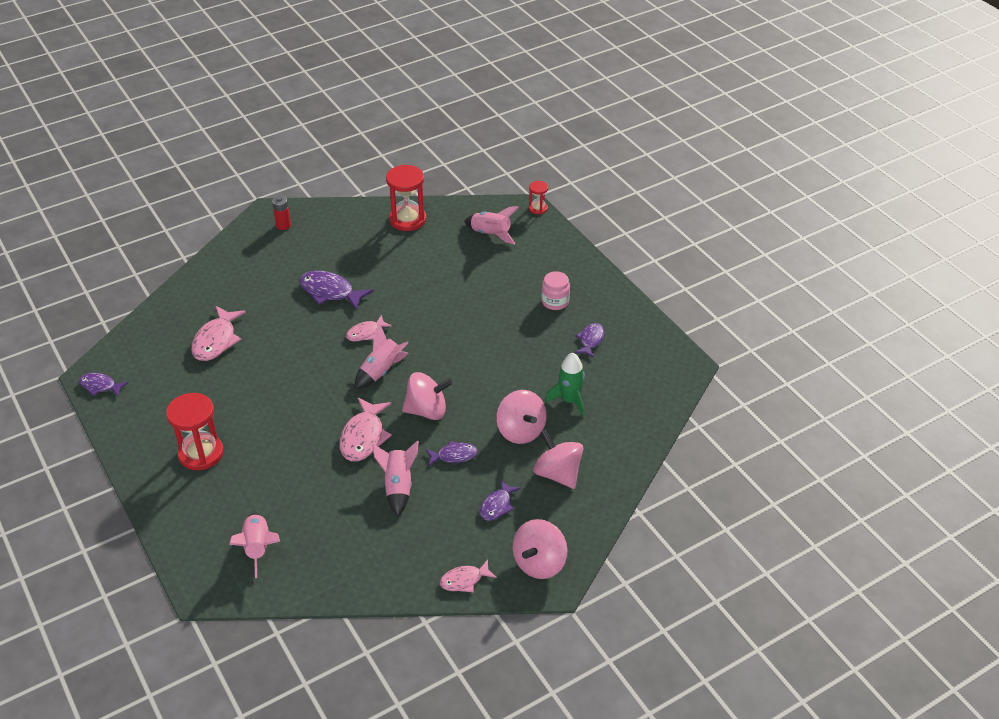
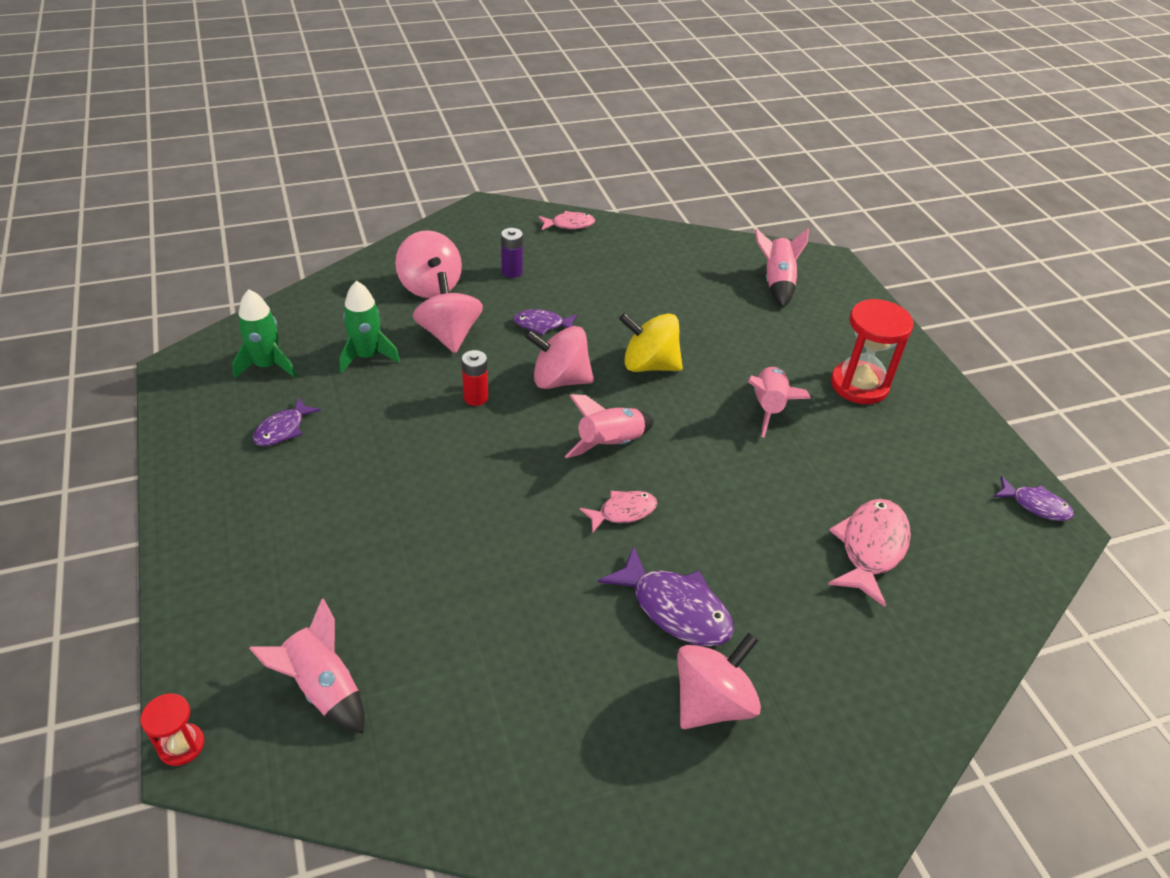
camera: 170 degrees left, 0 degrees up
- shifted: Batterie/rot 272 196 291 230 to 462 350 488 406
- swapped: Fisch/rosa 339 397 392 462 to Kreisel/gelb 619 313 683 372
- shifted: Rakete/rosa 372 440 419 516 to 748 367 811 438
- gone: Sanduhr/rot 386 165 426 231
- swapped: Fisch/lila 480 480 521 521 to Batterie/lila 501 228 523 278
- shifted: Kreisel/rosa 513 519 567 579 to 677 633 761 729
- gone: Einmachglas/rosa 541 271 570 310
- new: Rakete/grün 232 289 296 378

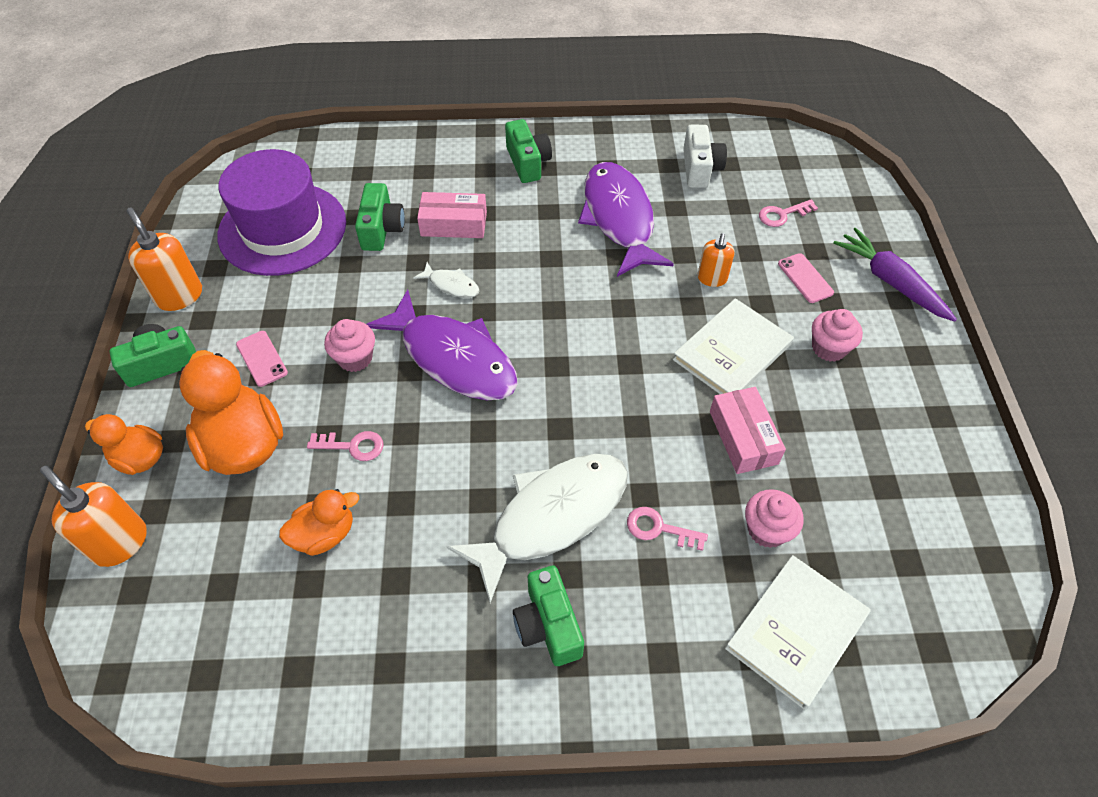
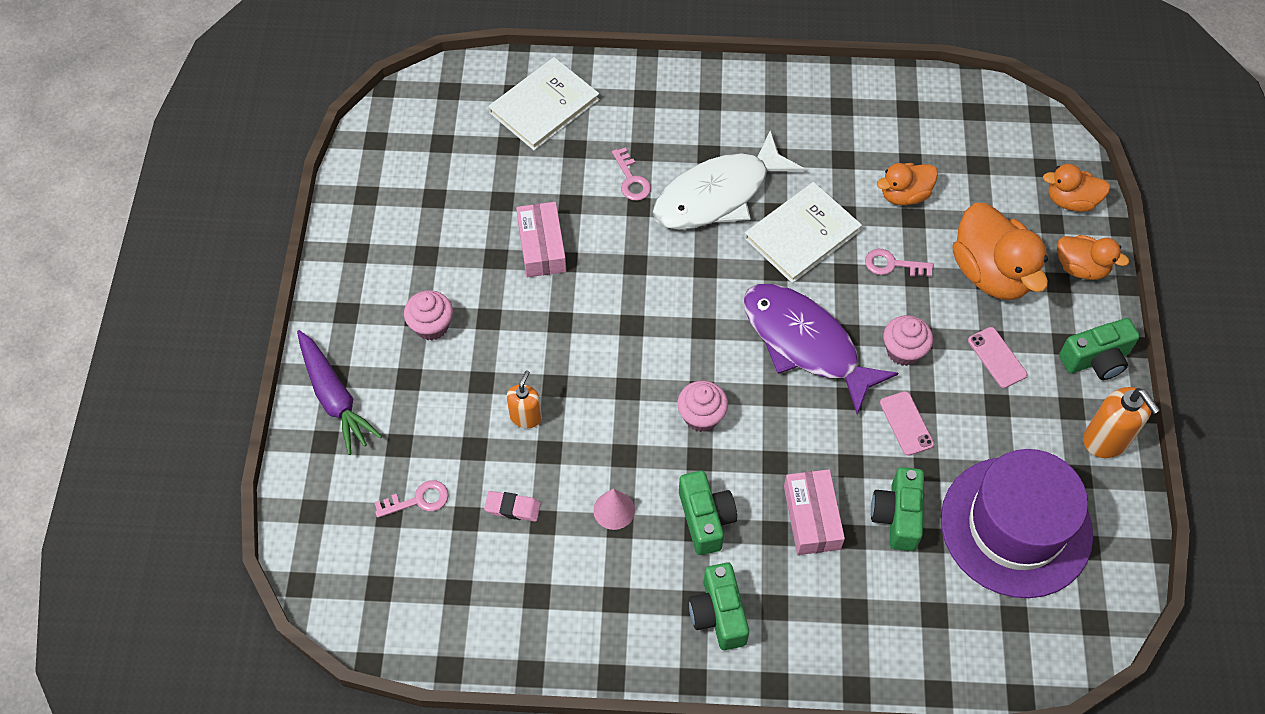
camera: 175 degrees left, 5 degrees up
- swapped: Seifenspender/orange 40 466 147 567 to Ente/orange 1043 164 1110 212
- gone: Fisch/weiß 413 262 480 298
- rotated: Schachtel/rosa 417 192 487 238 = 784 469 845 555 75 degrees clockwise
- shifted: Kamera/grün 513 565 584 666 to 679 471 737 555
- swapped: Fisch/lila 578 162 674 277 to Kegel/rosa 593 488 635 530
- rotated: Schlüssel/rosa 627 507 708 551 = 612 147 651 201 45 degrees clockwise
- shifted: Buch/weiß 673 298 794 394 to 744 182 862 283
- gone: Kamera/weiß 683 125 727 188
- shifted: Muffin/rosa 745 489 804 548 to 677 381 728 432
- shifted: Handy/rosa 778 253 834 303 to 880 391 934 456
- new: Radiergummi/rosa 484 491 541 522

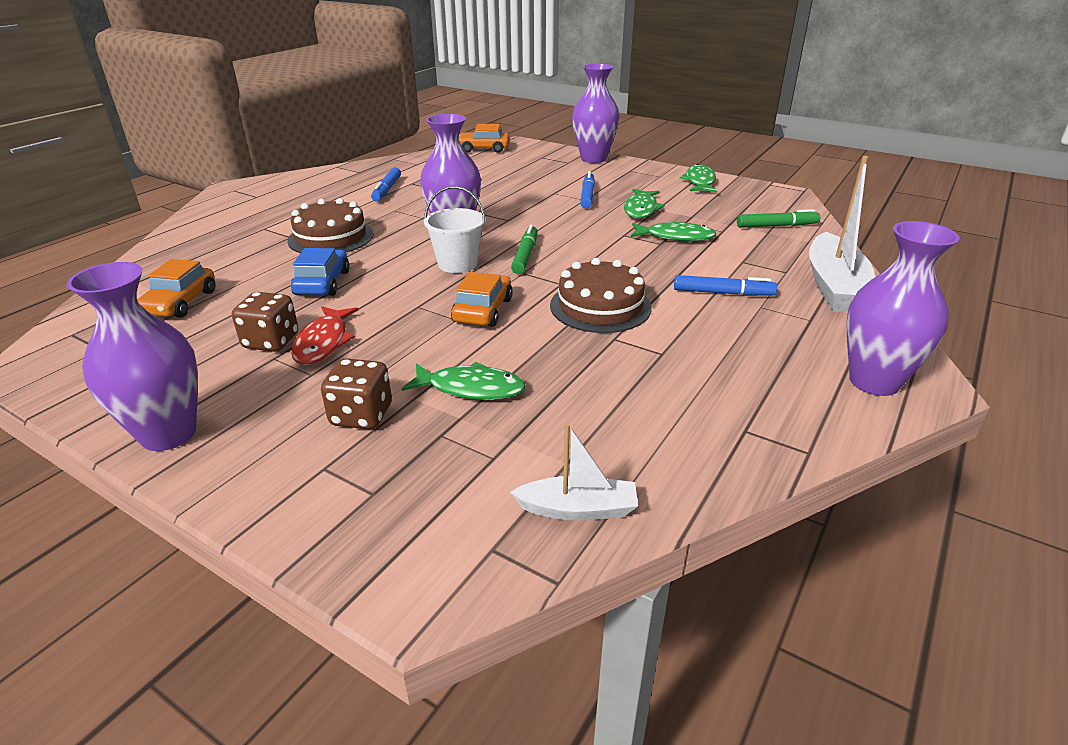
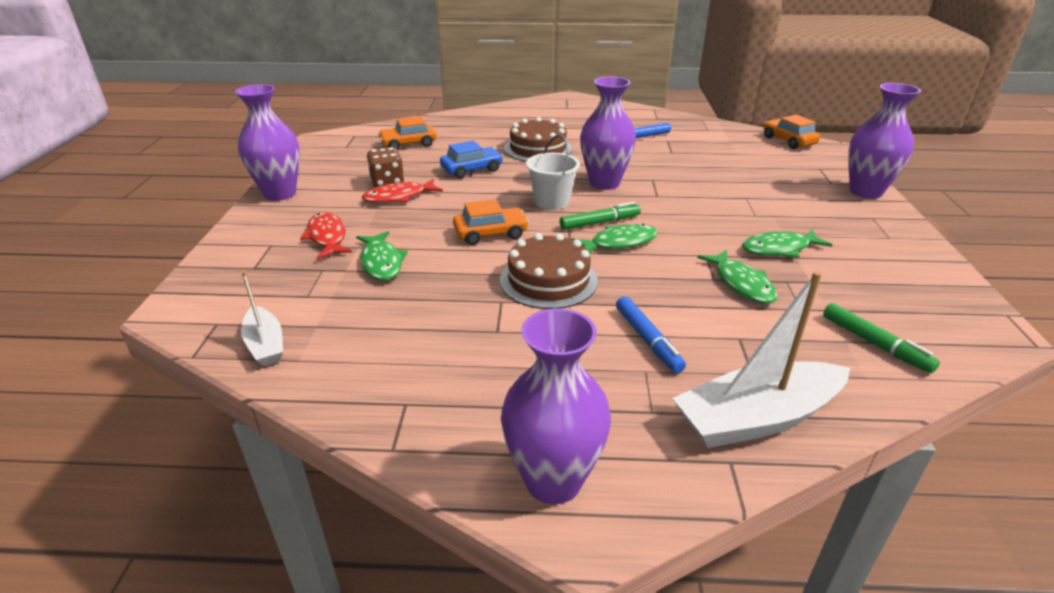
camera: 60 degrees right, 0 degrees up
- swapped: Spielwürfel/braun 321 358 392 429 to Fisch/rot 300 212 352 259
- gone: Filzstift/blau 580 171 595 208
- shifted: Fisch/grün 680 164 718 192 to 571 224 658 253

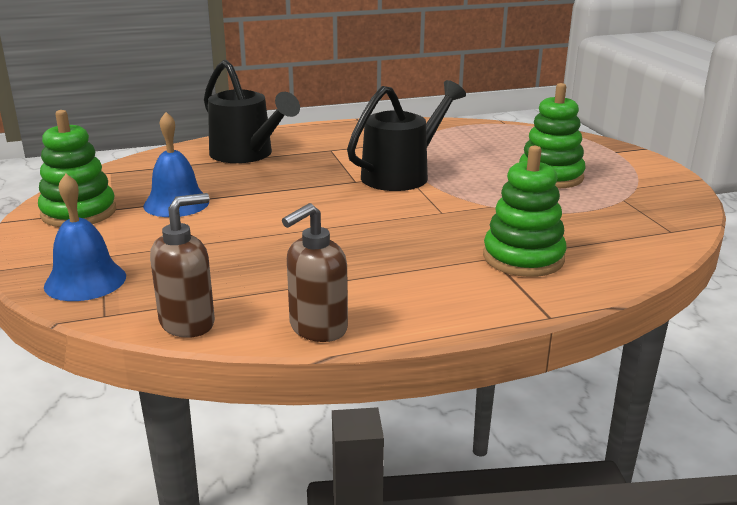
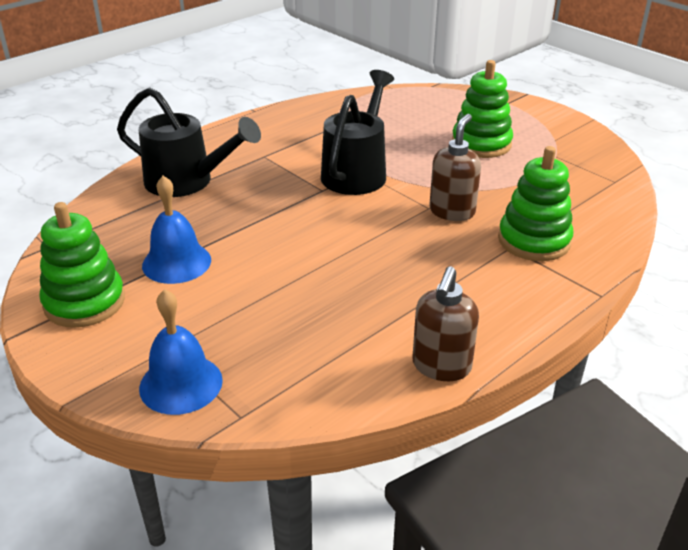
camera: 25 degrees left, 10 degrees up
- shifted: Seifenspender/braun 150 193 215 338 to 429 114 481 221

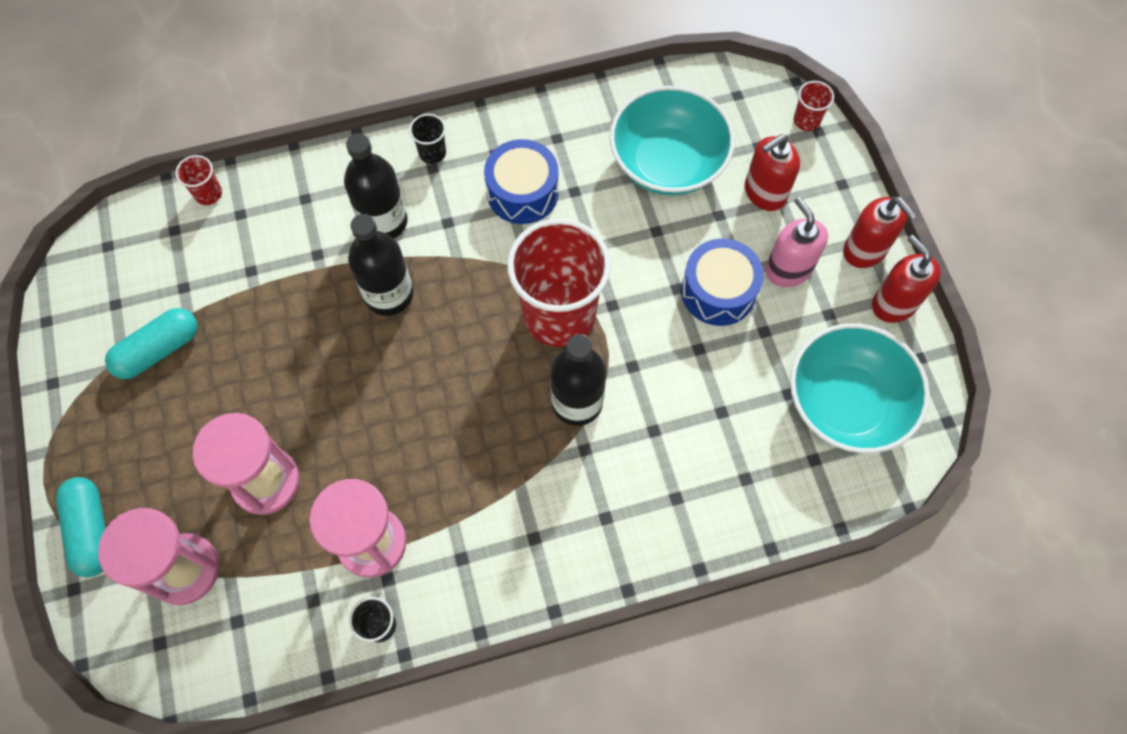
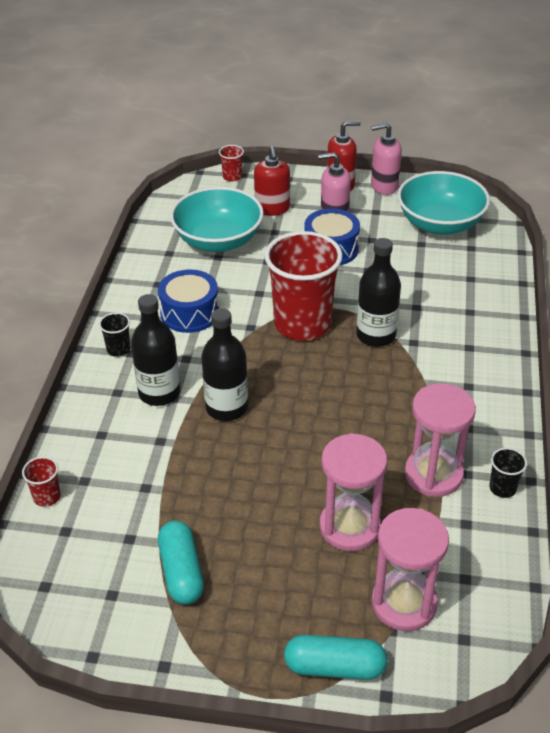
camera: 65 degrees left, 25 degrees down
- repainted: Seifenspender/rot 872 235 941 323 to Seifenspender/rosa 371 123 402 195

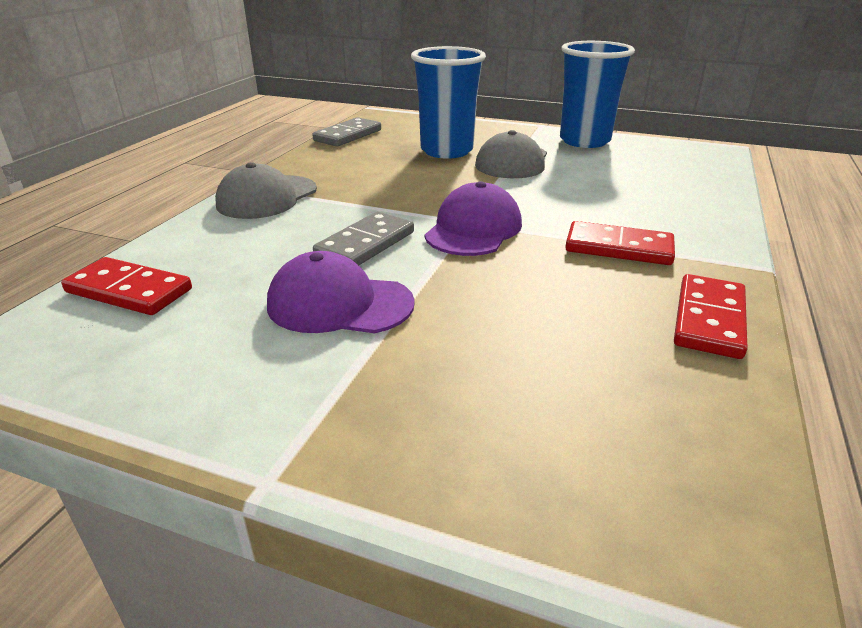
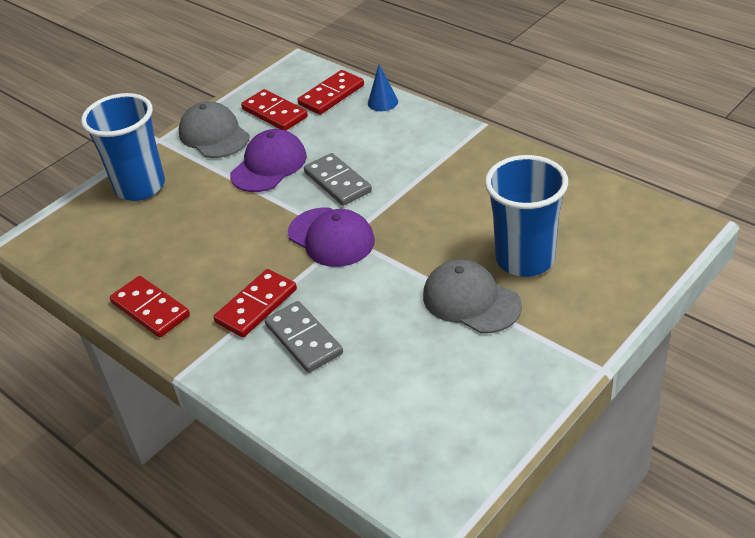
camera: 115 degrees right, 10 degrees up
- shifted: Kappe/grau 215 162 317 219 to 178 101 250 158
- shifted: Dominostein/grau 312 117 381 147 to 265 301 343 373
- shifted: Becher/blau 560 41 635 148 to 81 93 165 201
- new: Dominostein/rot 241 89 308 130
- new: Kegel/blau 368 65 398 111

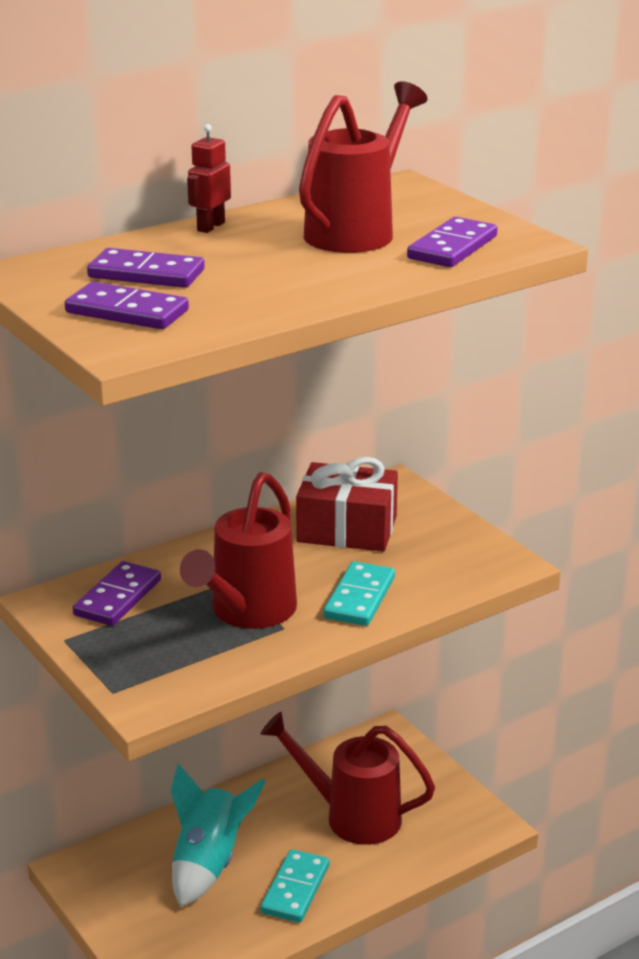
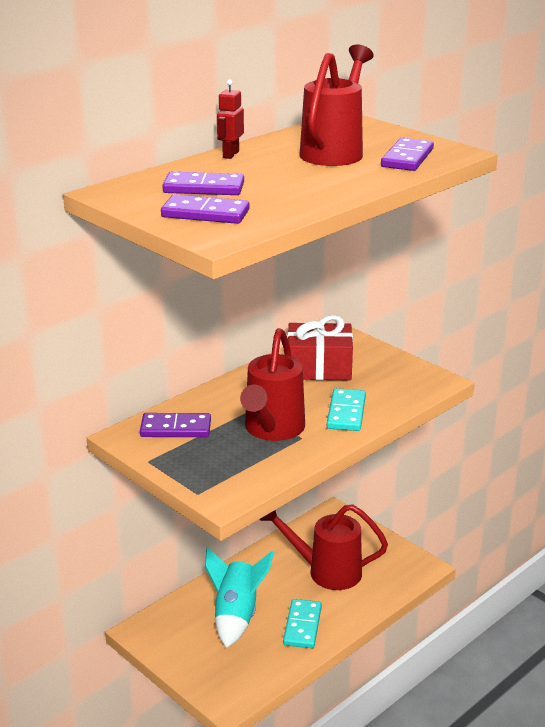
camera: 10 degrees left, 0 degrees up
- rotated: Dominostein/lila 73 561 161 626 = 140 413 211 437 75 degrees clockwise

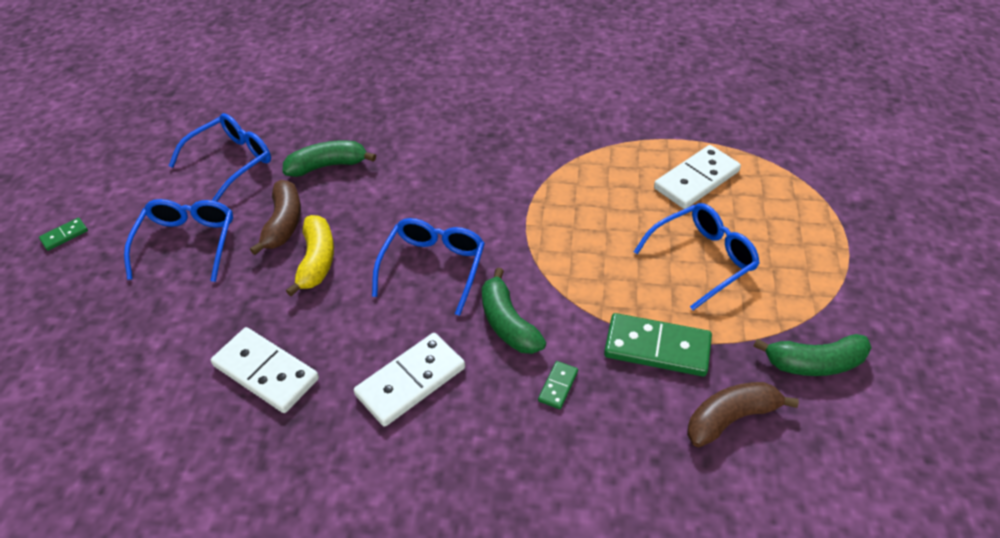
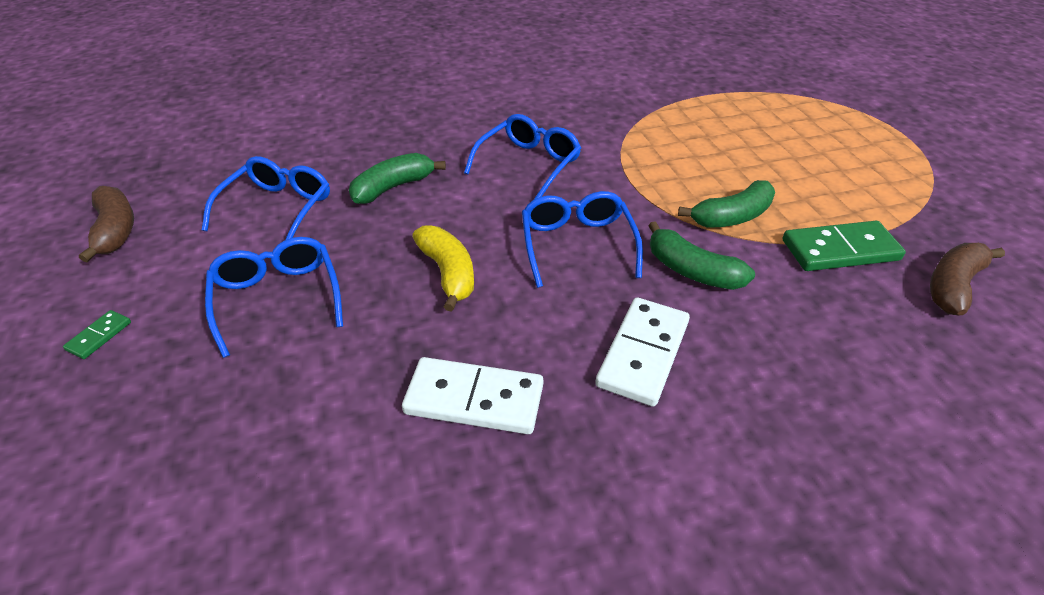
camera: 25 degrees left, 5 degrees down
- shifted: Banane/braun 250 180 301 255 to 79 186 134 262
- gone: Dominostein/grün 538 361 578 409
- shifted: Brille/blau 634 203 760 310 to 464 114 581 199
- gone: Dominostein/weiß 654 145 741 209
- shifted: Banane/grün 753 334 872 376 to 678 180 775 228

